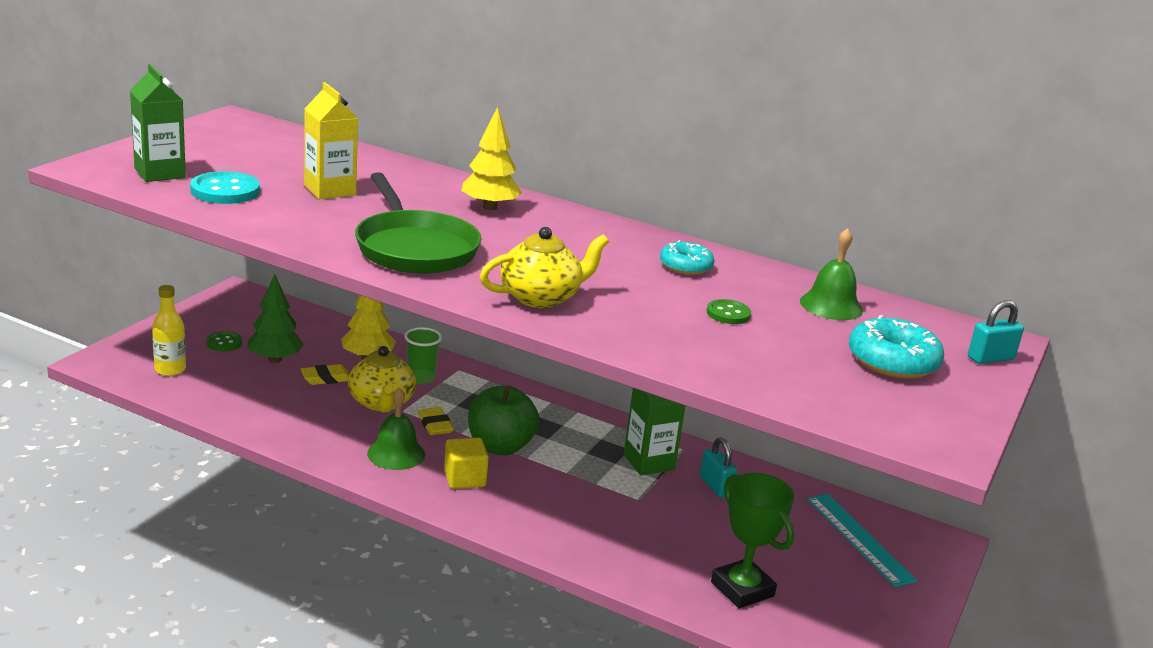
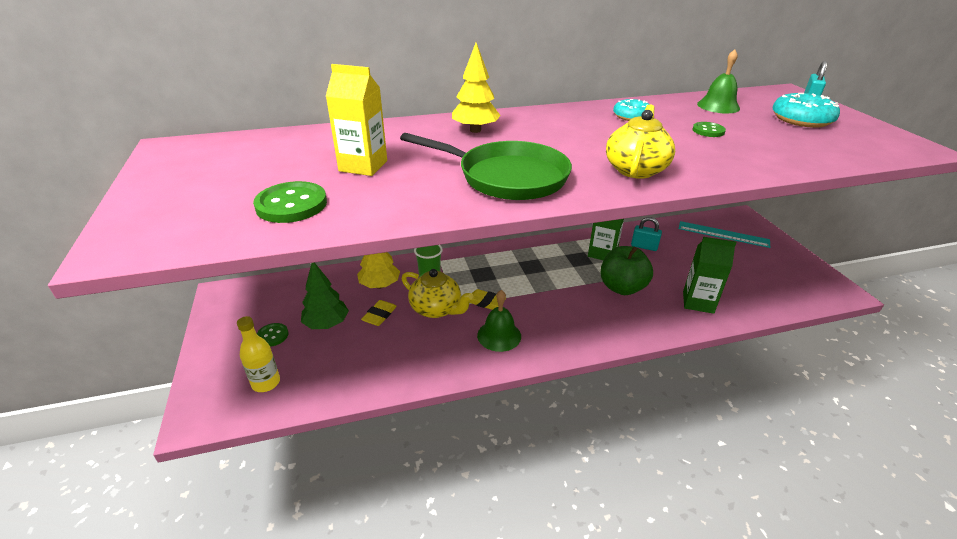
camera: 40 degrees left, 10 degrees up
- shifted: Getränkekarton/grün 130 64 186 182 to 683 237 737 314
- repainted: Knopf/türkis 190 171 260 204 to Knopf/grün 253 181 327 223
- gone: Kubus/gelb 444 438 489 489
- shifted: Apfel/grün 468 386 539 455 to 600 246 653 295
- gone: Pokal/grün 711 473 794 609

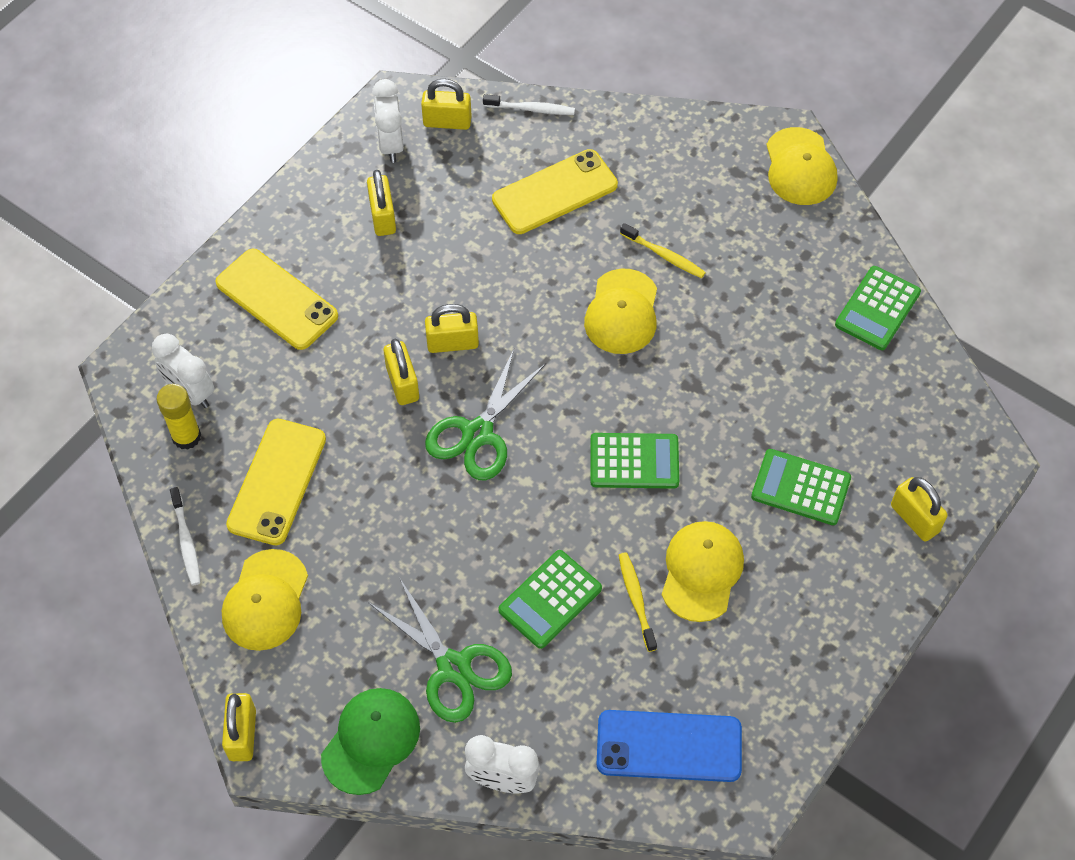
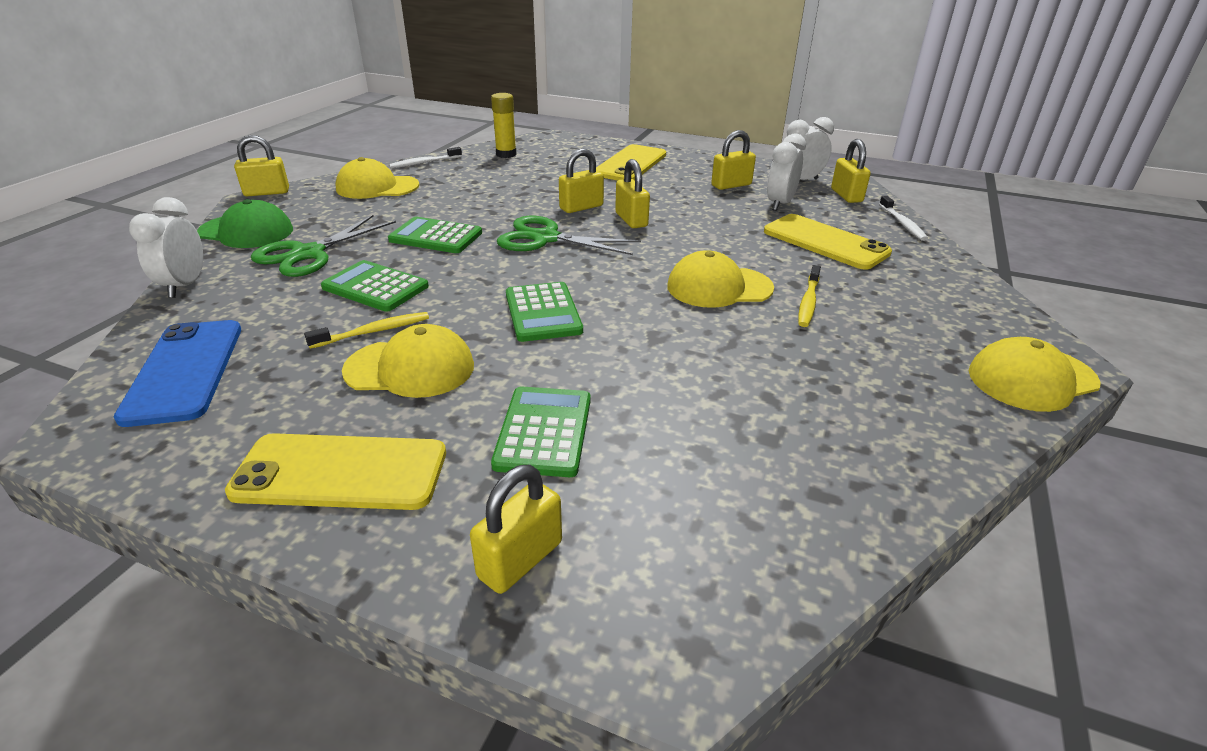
camera: 75 degrees right, 25 degrees down
- shifted: Wecker/weiß 152 333 214 408 to 767 133 806 211
- shifted: Handy/gelb 226 419 326 545 to 225 433 446 510
- shifted: Taschenrechner/grün 835 266 921 350 to 388 217 482 253

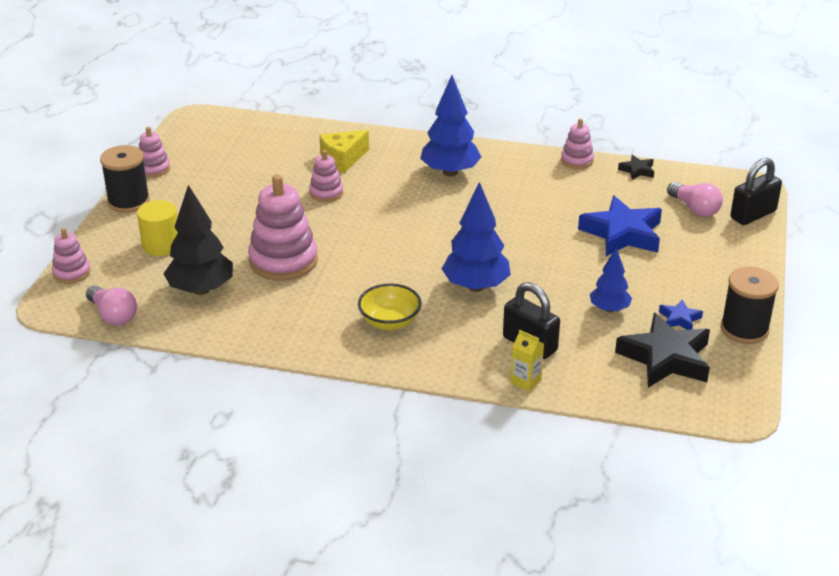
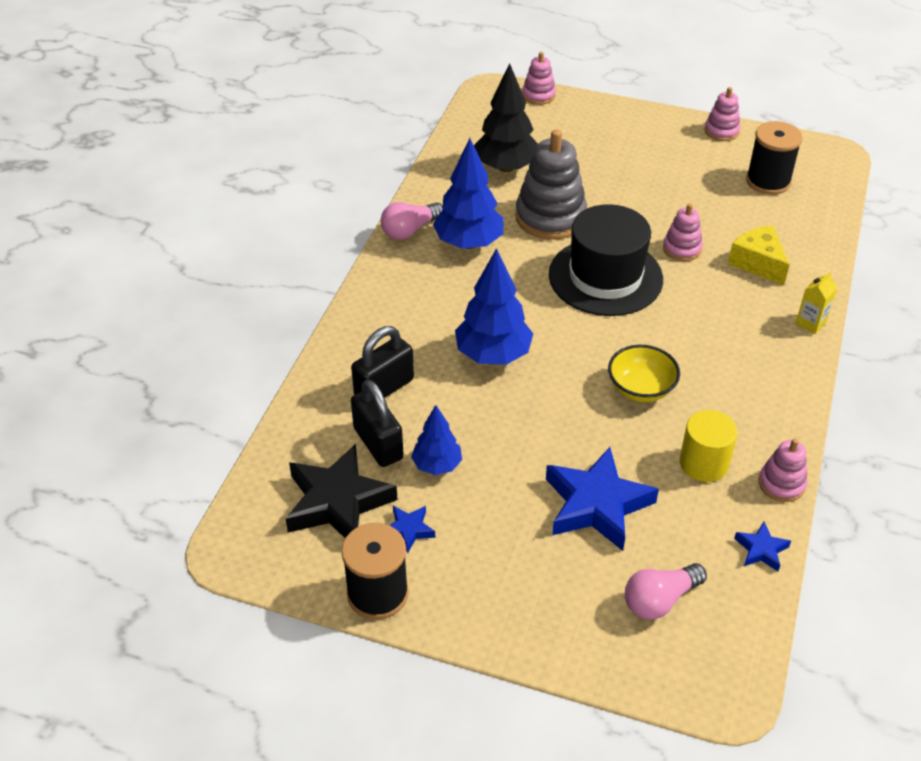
camera: 95 degrees right, 10 degrees up
- shifted: Glühbirne/rosa 86 285 137 326 to 381 202 443 240
- shifted: Garnrolle/schwarz 100 145 150 213 to 746 121 802 195
- shifted: Vollzylinder/gelb 137 200 178 256 to 680 410 738 482
- repainted: Stapelspielzeug/rosa 248 175 318 281 to Stapelspielzeug/grau 515 129 587 240
- shifted: Schüssel/gelb 358 284 422 330 to 608 345 680 402
- shifted: Baum/blau 420 75 482 176 to 433 138 504 249
- shifted: Getränkekarton/gelb 511 330 544 392 to 795 272 837 334
- repainted: Stern/schwarz 618 155 654 180 to Stern/blau 734 522 791 571
- shifted: Vorhängeschloss/schwarz 730 158 782 225 to 351 379 404 467
- new: Hut/schwarz 549 204 663 316

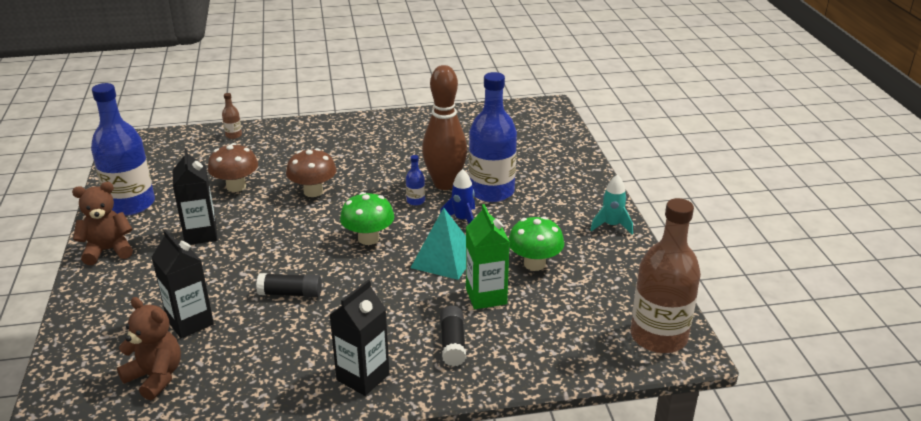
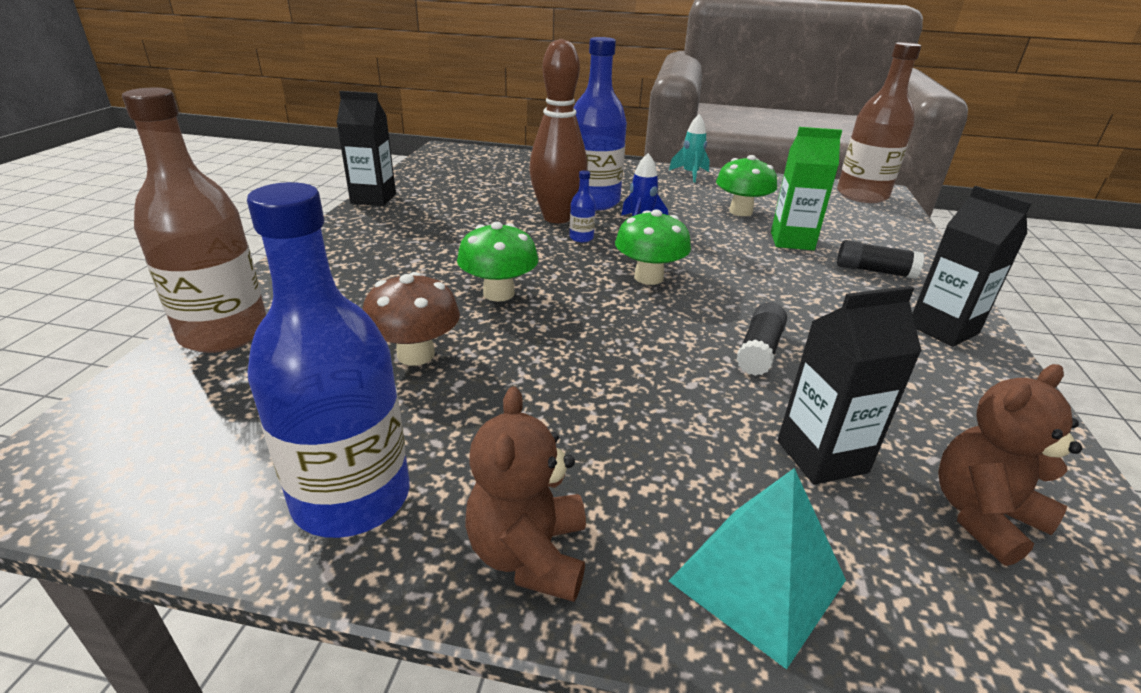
camera: 70 degrees left, 0 degrees up
- shifted: Getränkekarton/schwarz 173 148 217 245 to 336 91 396 206
- scaled: Flasche/braun 222 93 242 139 = 122 88 267 353 x2.50
- repainted: Pilz/braun 286 148 337 197 to Pilz/grün 457 222 538 302
- shifted: Pyramide/türkis 411 207 466 280 to 669 468 846 669

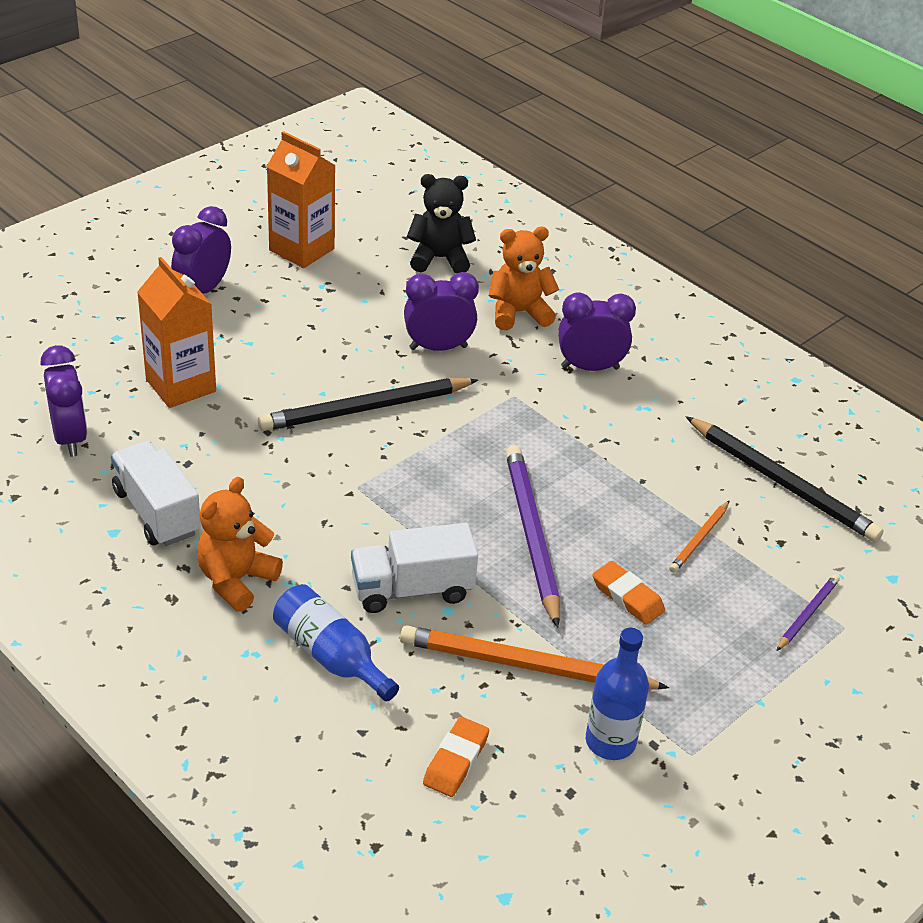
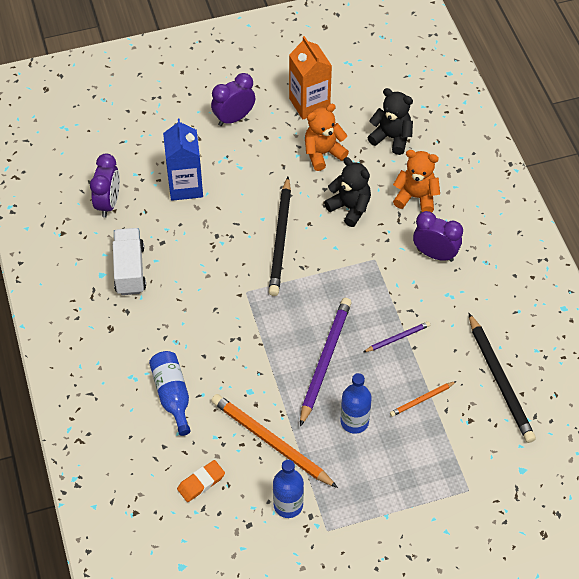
camera: 30 degrees right, 15 degrees up
- repainted: Getränkekarton/orange 137 257 216 408 to Getränkekarton/blau 163 118 203 201
- shifted: Teddybär/orange 197 477 283 612 to 305 104 349 171
- rotated: Bleistift/schwarz 258 378 478 431 = 269 177 291 296 90 degrees counterclockwise
- gone: Lastwagen/weiß 351 523 478 613
- swapped: Wecker/lila 404 272 479 351 to Teddybär/schwarz 324 157 371 227
- swapped: Radiergummi/orange 593 561 665 625 to Flasche/blau 340 373 372 434
- shifted: Bleistift/lila 776 574 840 651 to 364 321 430 352

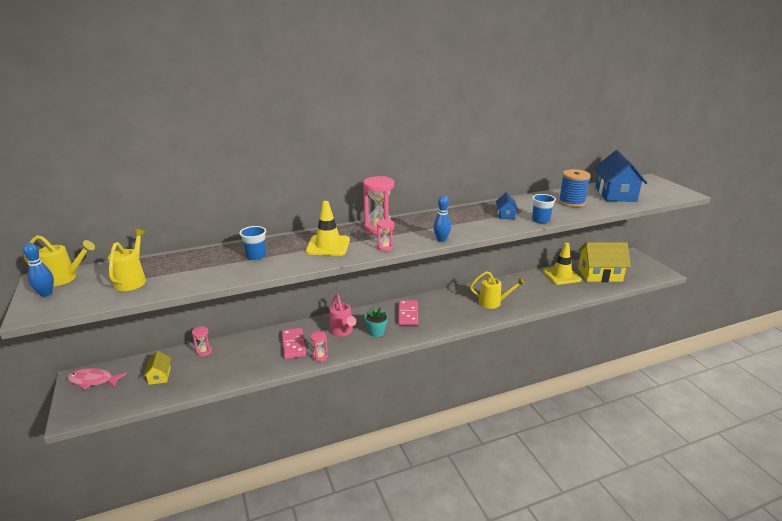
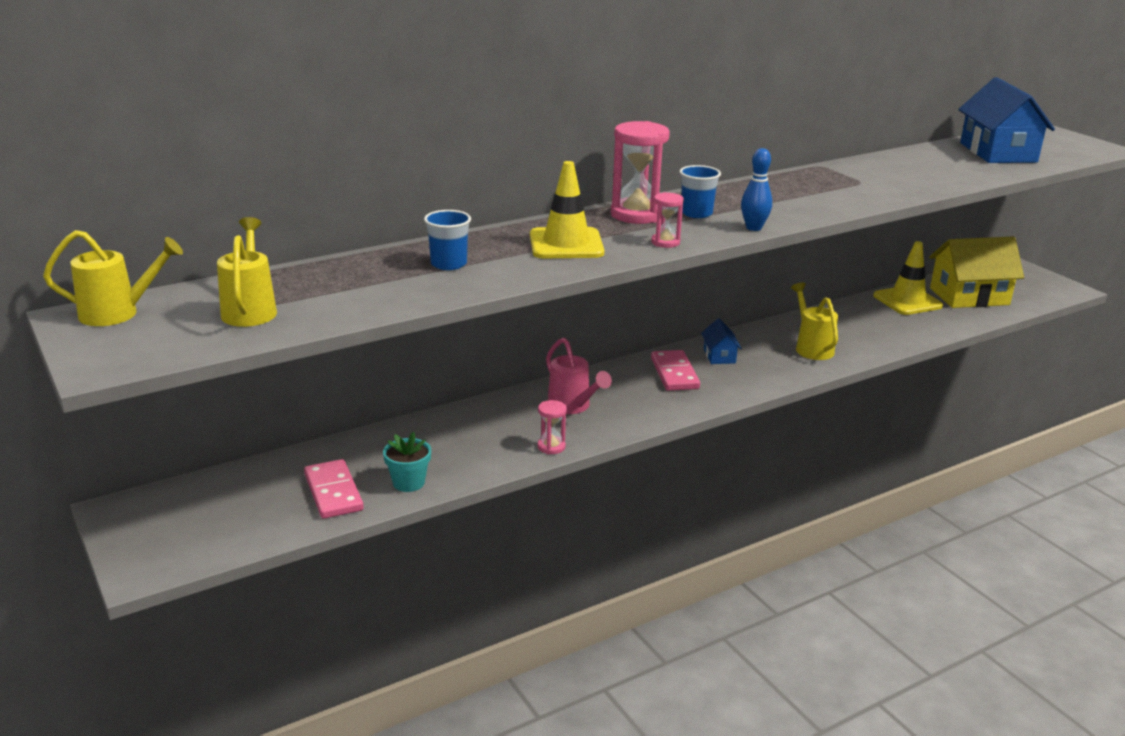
camera: 10 degrees left, 0 degrees up
- gone: Bowlingkegel/blau 23 243 54 297
- gone: Fisch/rosa 67 368 127 390
- gone: Haus/gelb 143 351 171 385
- gone: Sanduhr/rosa 192 326 212 356
- shifted: Dominostein/rosa 281 328 306 359 to 304 459 364 519
- shifted: Blumentopf/türkis 365 308 388 337 to 383 432 431 492
- rotated: Gießkanne/gelb 470 271 525 309 = 791 282 838 360 105 degrees counterclockwise
- shifted: Haus/blau 496 192 518 219 to 701 319 742 364
- shifted: Becher/blau 532 194 556 223 to 679 165 721 218
- gone: Garnrolle/blau 558 169 591 207

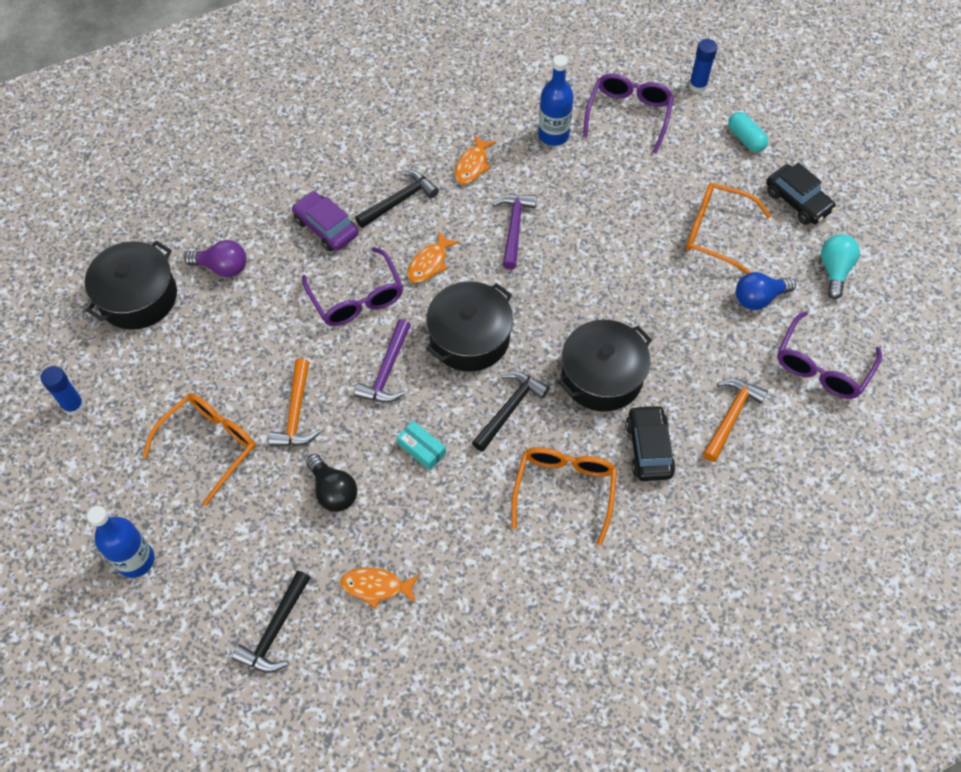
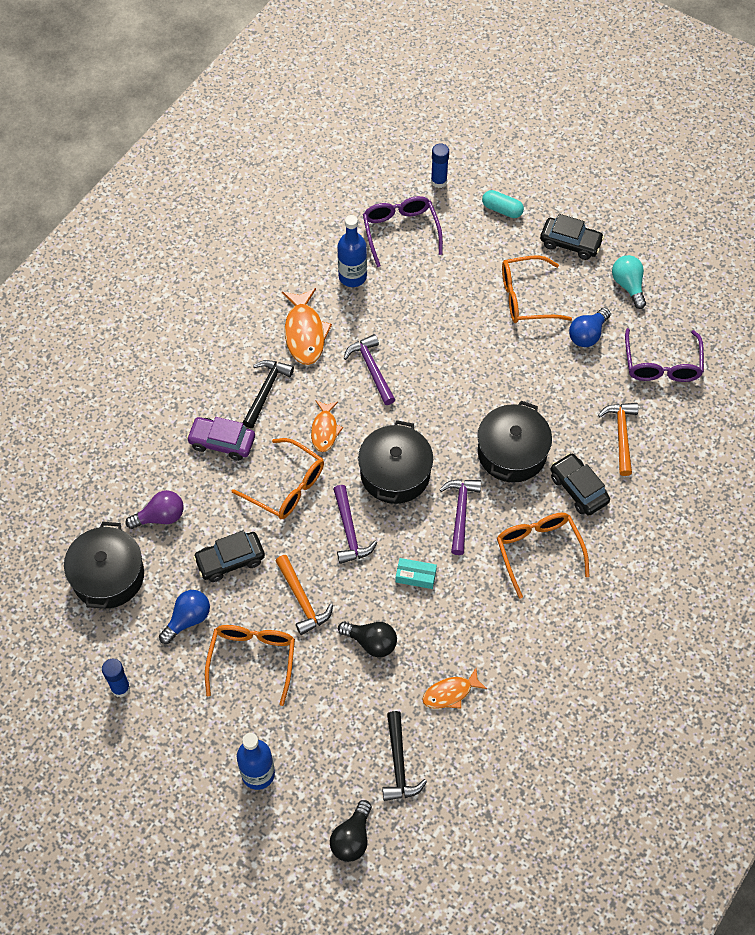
camera: 30 degrees left, 0 degrees up
- repainted: Brille/lila 302 247 403 326 to Brille/orange 232 438 324 519
- scaled: Fisch/orange 455 135 496 184 = 282 288 332 365 x1.58
- repainted: Hammer/schwarz 472 371 549 452 to Hammer/lila 439 479 481 555
- new: Glühbirne/blau 159 590 210 644
- new: Auto/schwarz 193 530 265 582
- new: Glühbirne/schwarz 330 800 372 862

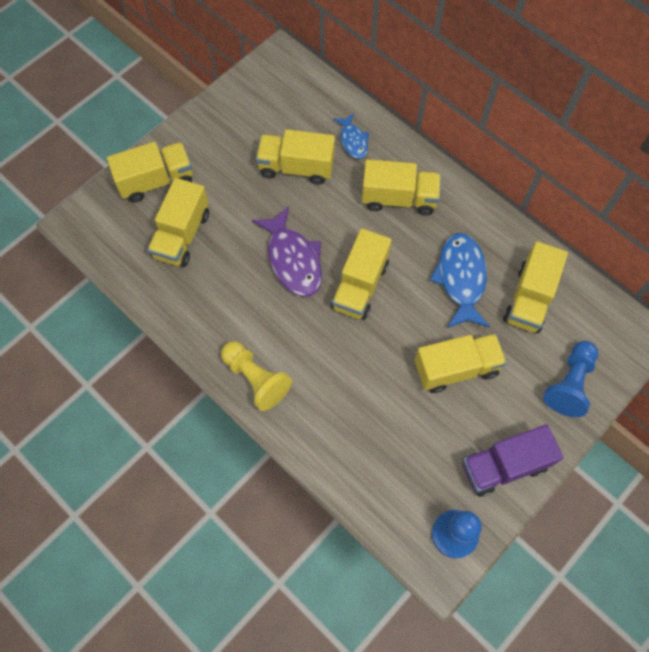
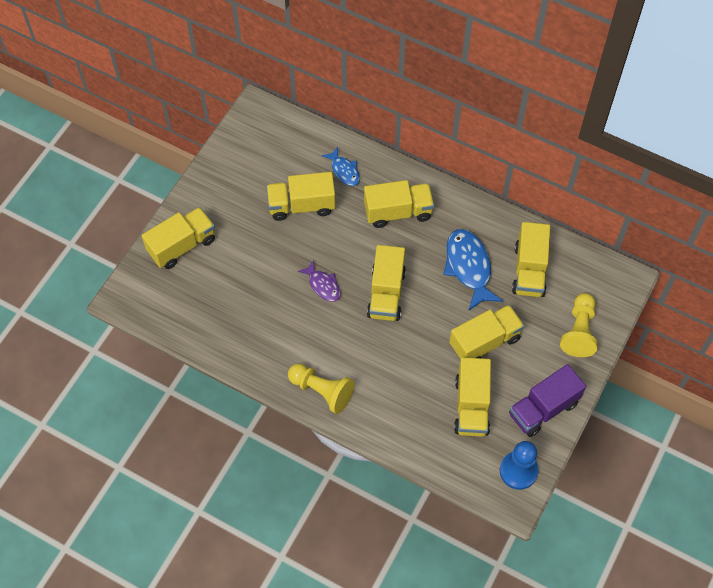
camera: 15 degrees left, 5 degrees down
- shifted: Lastwagen/gelb 147 178 209 267 to 454 357 491 437
- scaled: Fisch/lila 252 206 322 297 = 298 260 341 302 x0.57
- repainted: Bauer/blau 543 341 598 417 to Bauer/gelb 560 293 598 357

